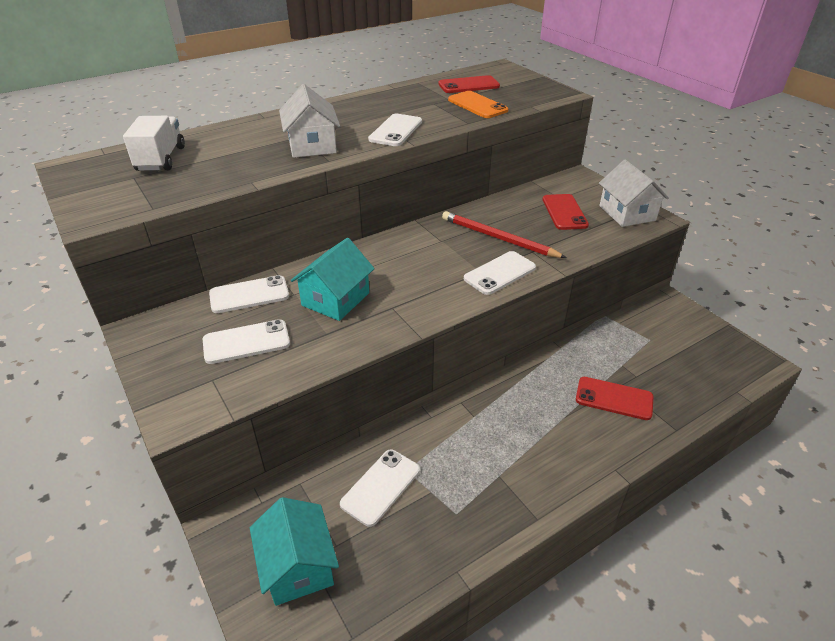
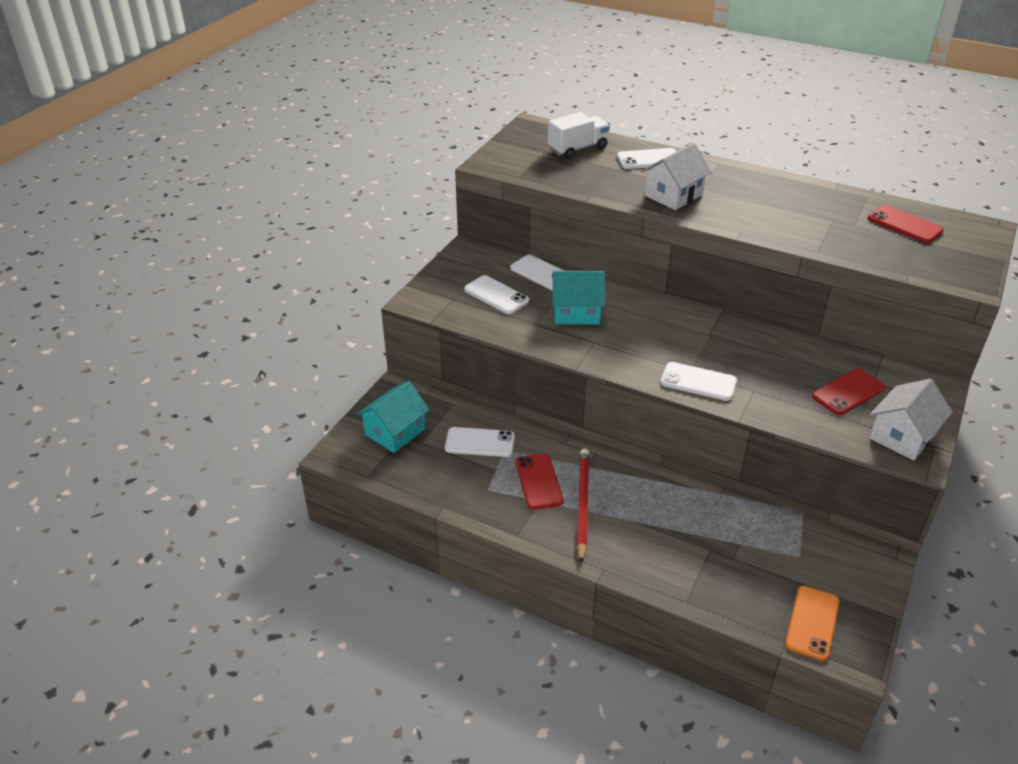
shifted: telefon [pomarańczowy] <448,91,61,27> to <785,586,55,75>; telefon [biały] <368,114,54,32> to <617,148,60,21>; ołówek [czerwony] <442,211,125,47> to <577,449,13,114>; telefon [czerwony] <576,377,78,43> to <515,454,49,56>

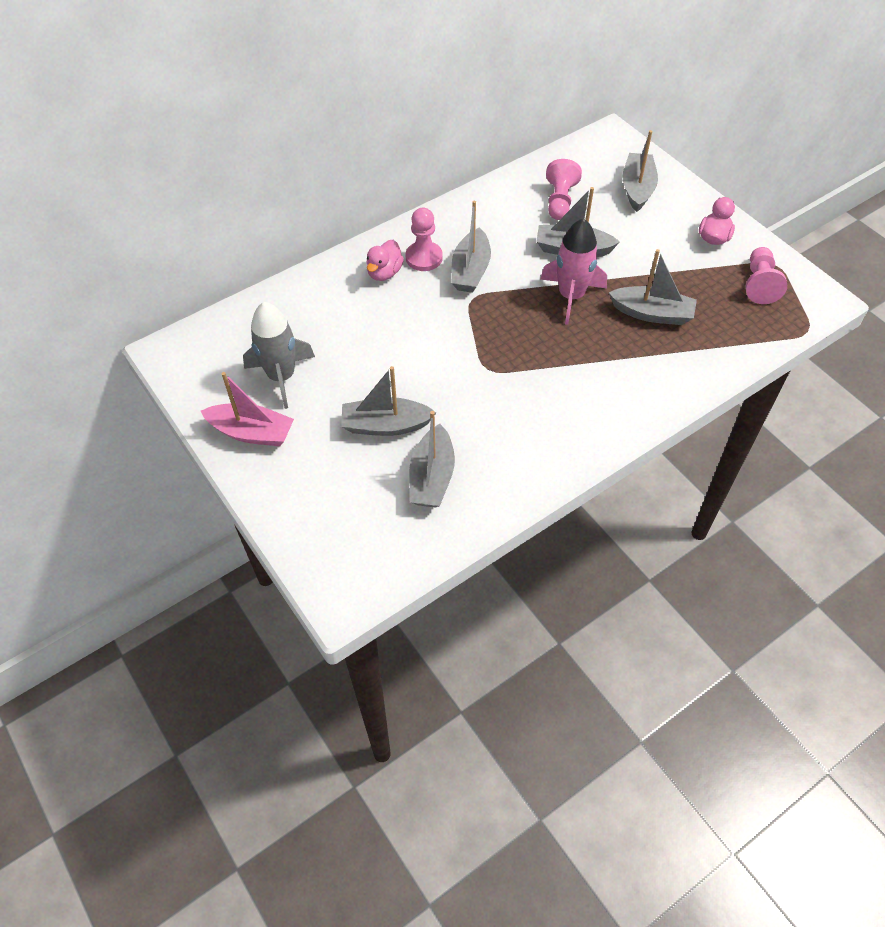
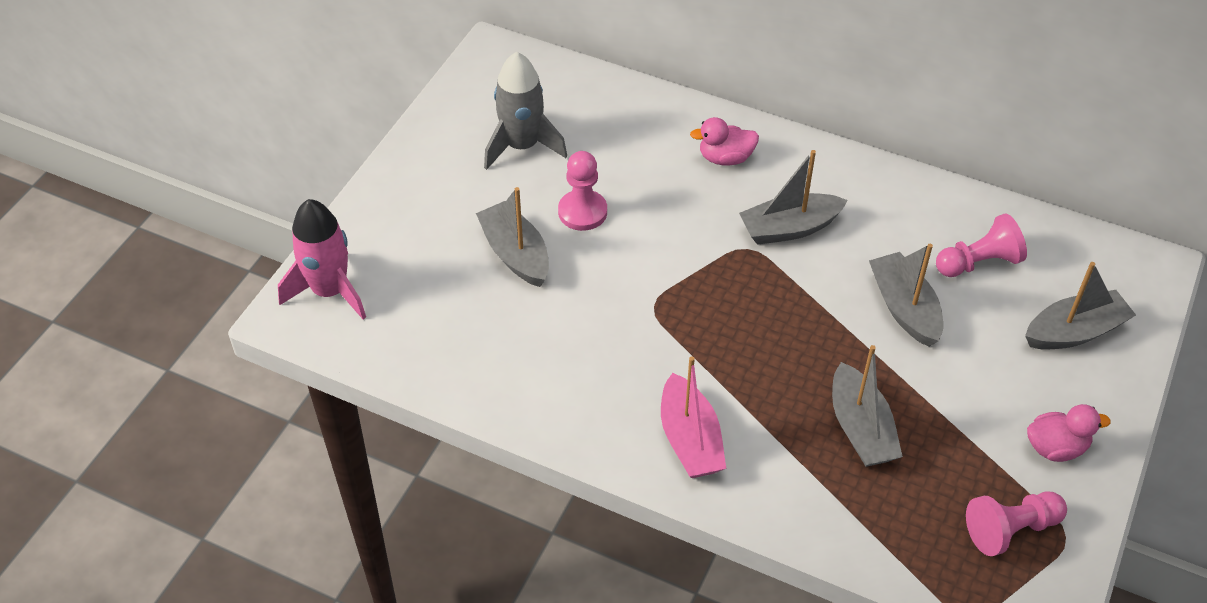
gone: łódka [szary] <409,411,46,97>
shifted: pionek [różowy] <405,208,38,63> to <558,151,49,80>; rakieta [różowy] <540,218,67,107> to <278,199,88,120>; łódka [różowy] <201,372,93,74> to <661,356,65,122>

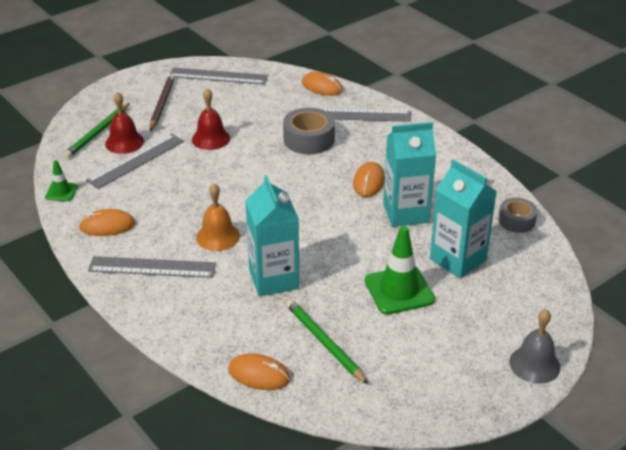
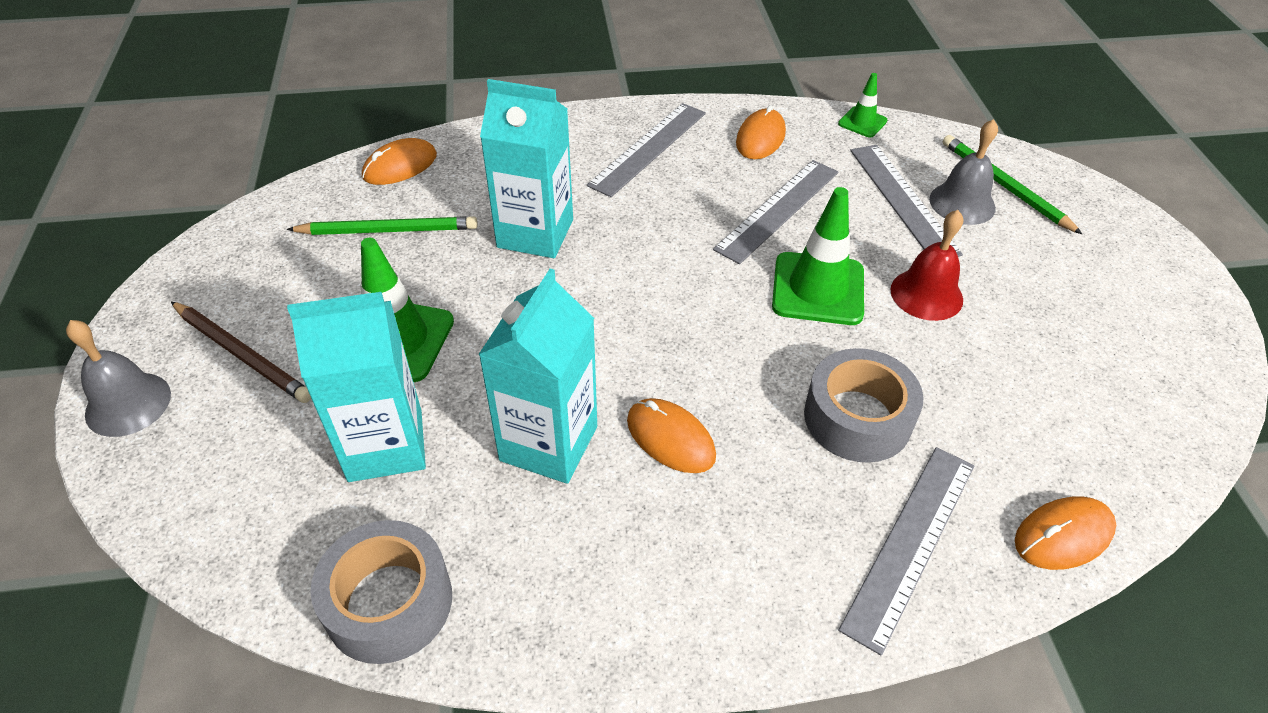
gone: dzwonek [pomarańczowy] <196,184,44,67>
new: pachołek [zielony] <772,187,92,138>
shifted: linijka [szary] <170,68,98,17> to <713,160,125,104>; ołówek [brązowy] <150,74,25,57> to <171,302,140,101>
repainted: dzwonek [czerwony] <105,92,39,62> to dzwonek [szary] <929,119,69,106>
scaled: taśma klejąca [szary] <498,198,40,35> = <310,520,142,144> x1.55

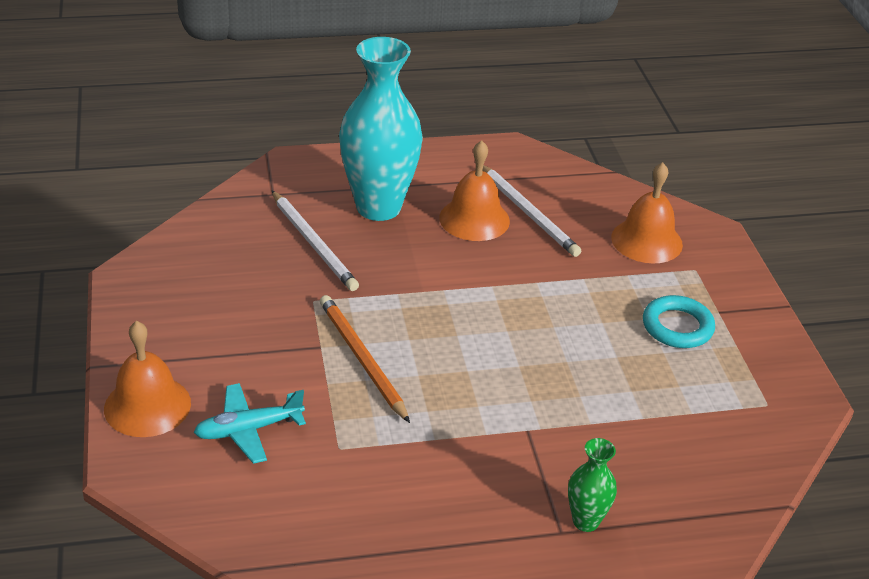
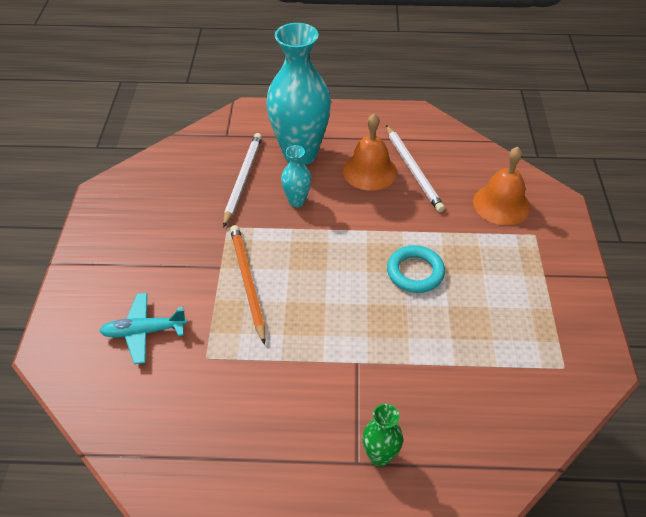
gone: dzwonek [pomarańczowy] <104,321,87,116>
new: wazon [turkusowy] <281,145,30,62>
shifted: pierścień [turkusowy] <643,295,72,53> to <387,245,58,48>
rotated: ołówek [biały] <272,191,87,100> = <223,133,39,95> 150 degrees counterclockwise

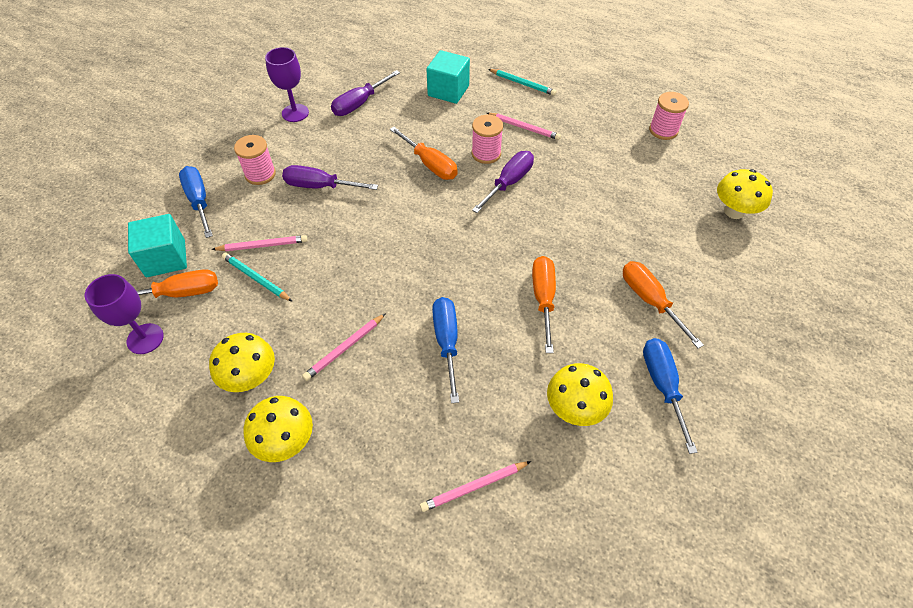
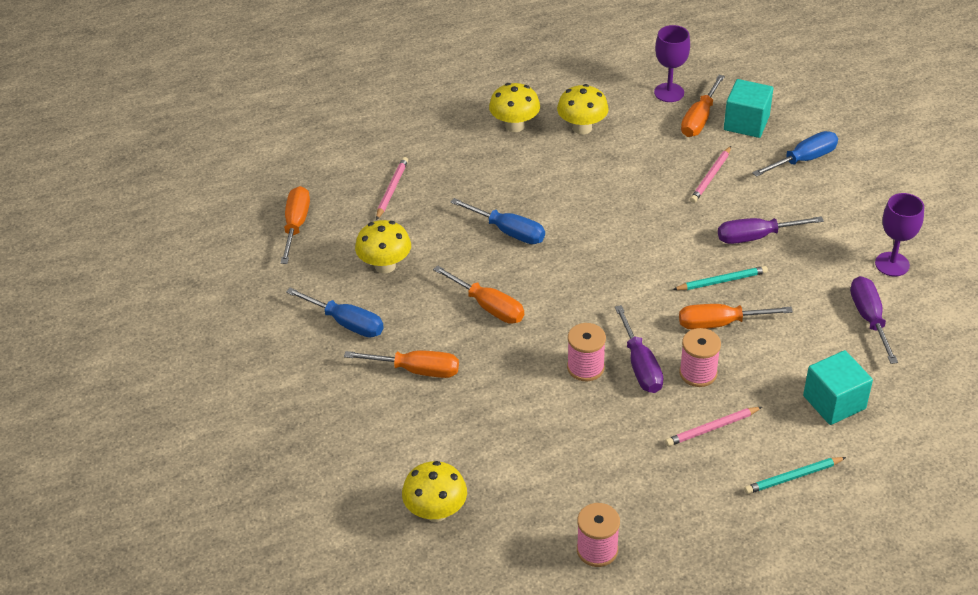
gone: ołówek [różowy] <302,313,84,68>
new: śrubokręt [pomarańczowy] <280,186,30,78>
shifted: szpulka [różowy] <234,135,42,50> to <567,323,39,58>; ołówek [turkusowy] <222,253,71,49> to <672,266,96,24>
rotated: śrubokręt [fioletowy] <282,165,96,25> = <718,216,106,28> 150 degrees counterclockwise; śrubokręt [niebieski] <179,166,34,72> = <752,131,86,46> 45 degrees counterclockwise

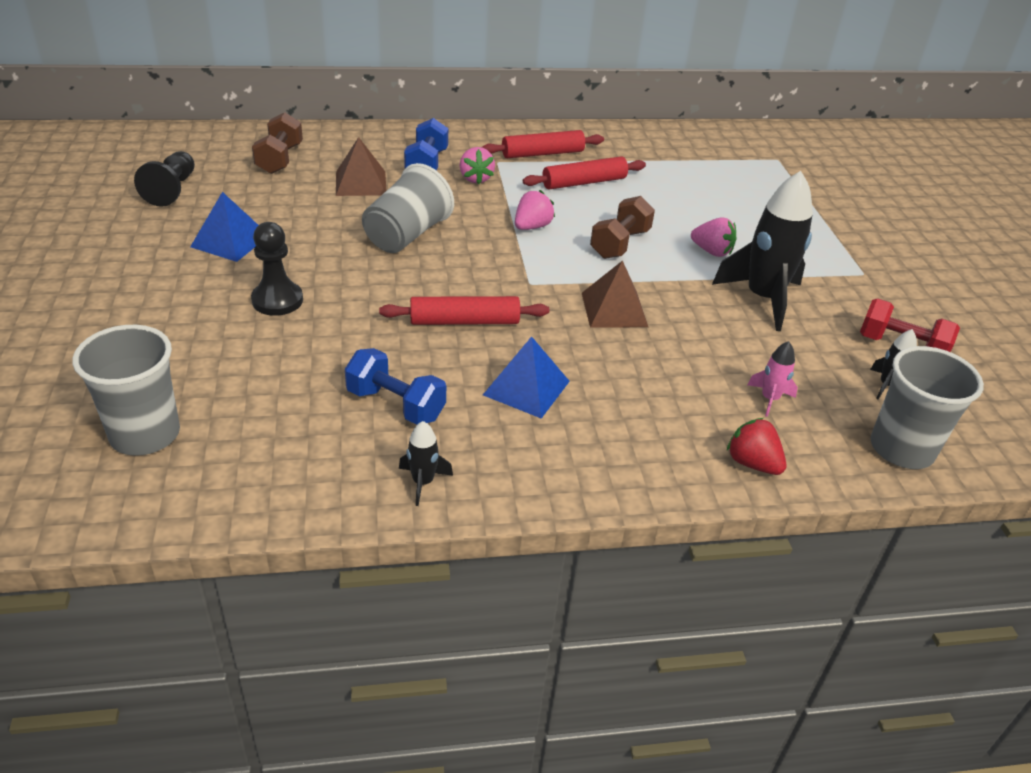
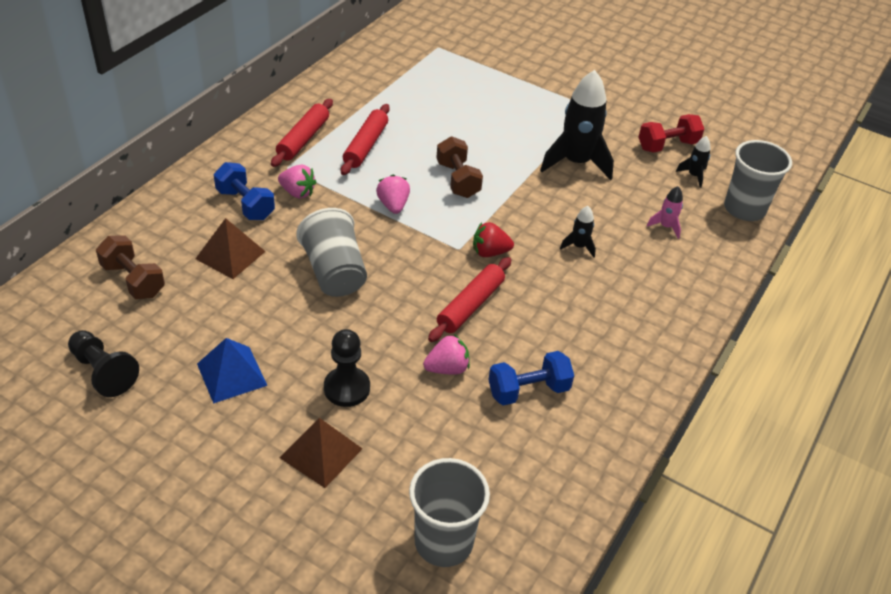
gone: piramida [niebieski] <483,336,87,83>
shifted: truskawka [różowy] <691,217,45,40> to <423,334,47,41>; piramida [brązowy] <582,260,66,68> to <280,418,82,70>; truskawka [czerwony] <727,418,59,57> to <473,222,41,35>; rakieta [czarny] <399,421,54,85> to <560,206,36,52>

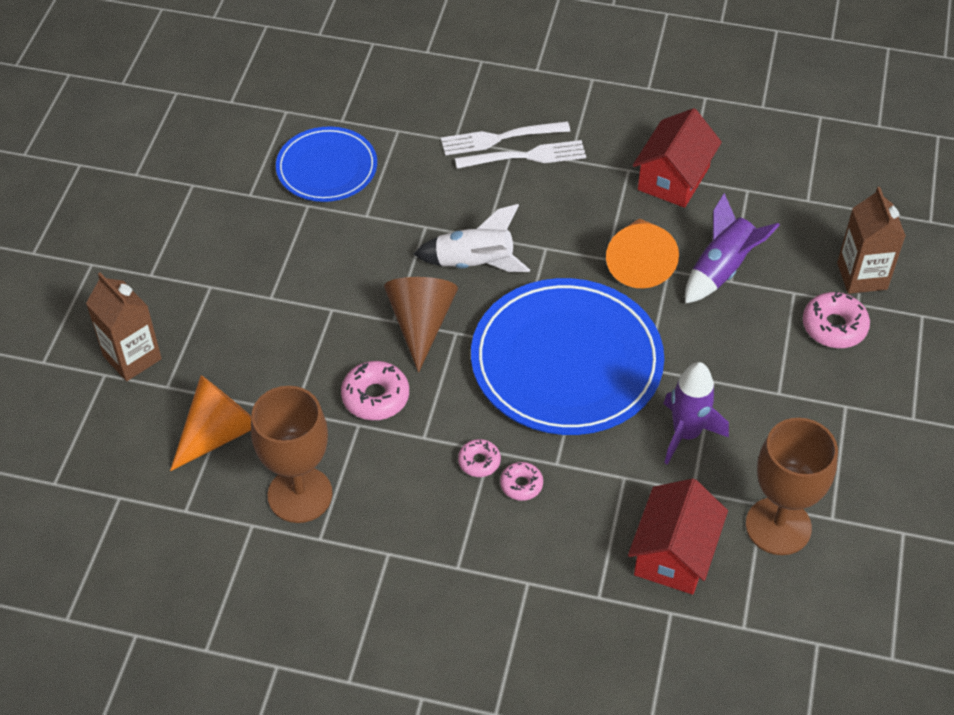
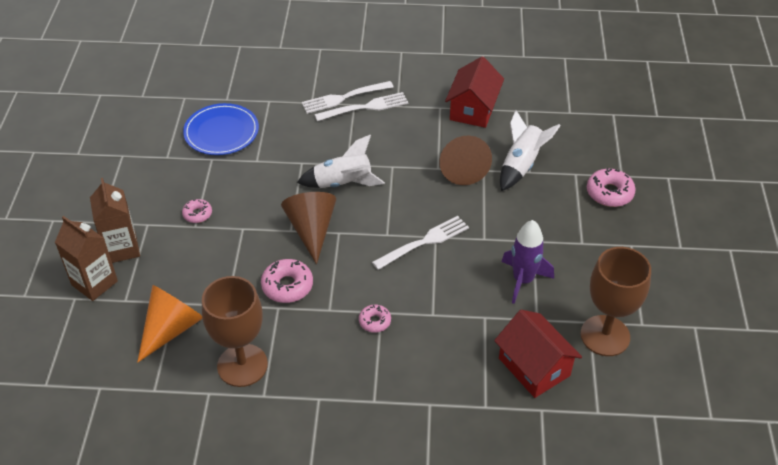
shifted: karton mleka [brązowy] <837,187,69,107> to <90,178,50,85>; donut [różowy] <500,462,43,39> to <182,199,30,24>
swapped: talerz [niebieski] <471,278,193,157> to widelec [biały] <372,216,97,54>
repainted: rakieta [fioletowy] <685,193,95,111> to rakieta [biały] <500,110,61,81>; stożek [pomarańczowy] <606,218,73,70> to stożek [brązowy] <439,135,53,50>
rotated: domek [czerwony] <628,479,100,115> = <494,310,88,88> 45 degrees counterclockwise

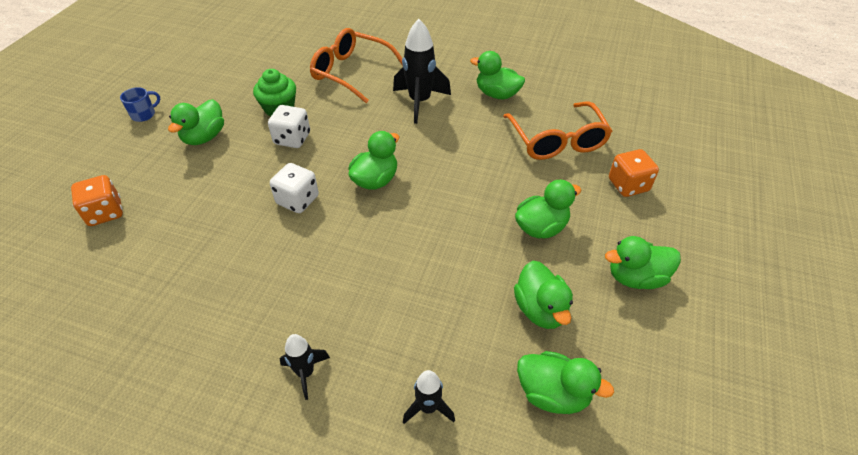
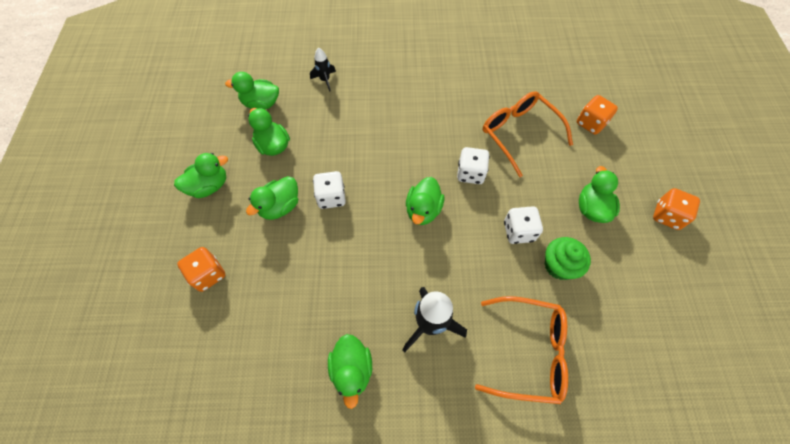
gone: rakieta [czarny] <280,334,50,66>
new: kostka do gry [biały] <313,171,33,38>
shifted: okulary [pomarańczowy] <503,101,109,59> to <483,91,90,86>
swapped: kubek [niebieski] <120,87,41,35> to kostka do gry [pomarańczowy] <653,188,47,42>
rotated: kaczka [zielony] <470,51,55,48> = <328,334,44,75> 75 degrees clockwise

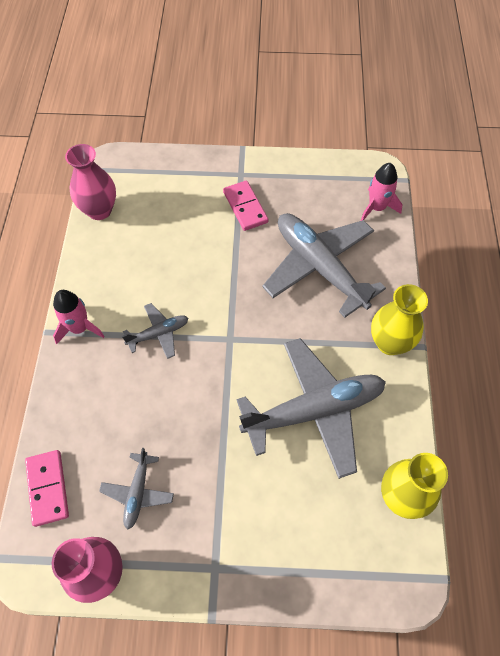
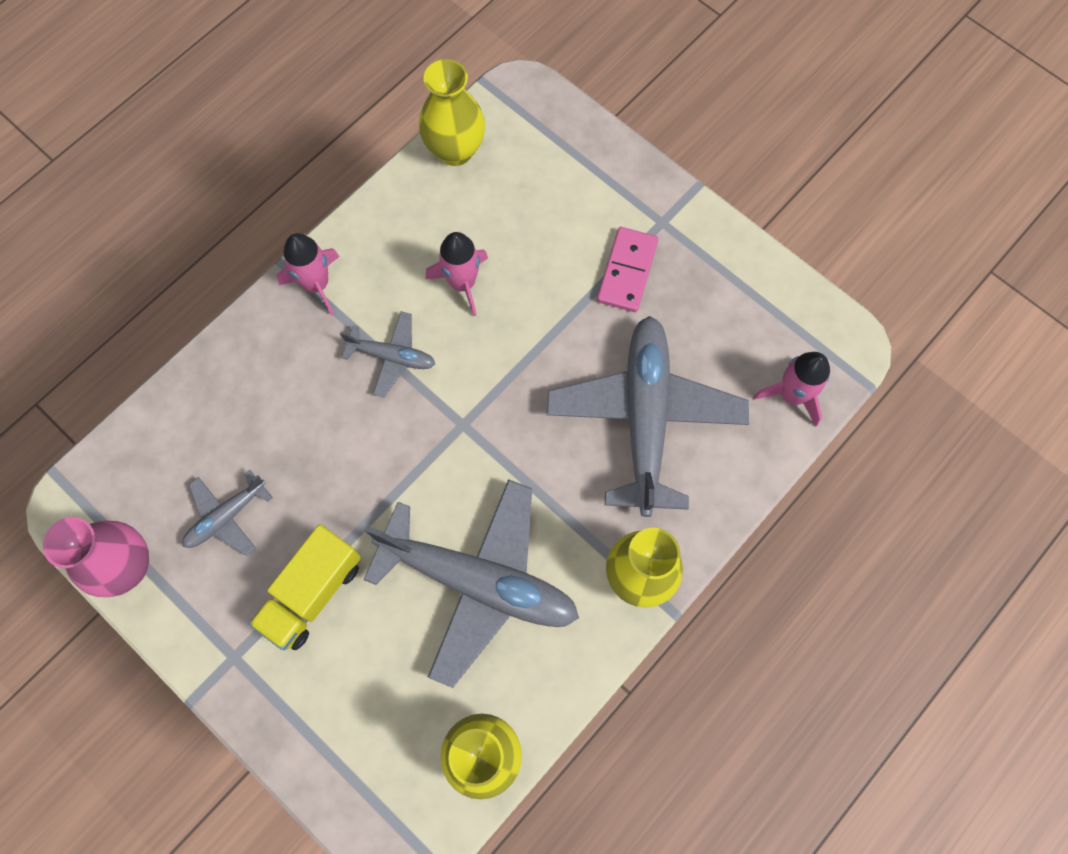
gone: kostka domina [różowy] <25,450,44,77>
new: rakieta [różowy] <425,232,63,84>; ciężarówka [żółty] <249,524,112,126>
repainted: wazon [różowy] <65,144,51,76> to wazon [żółty] <419,59,66,107>

